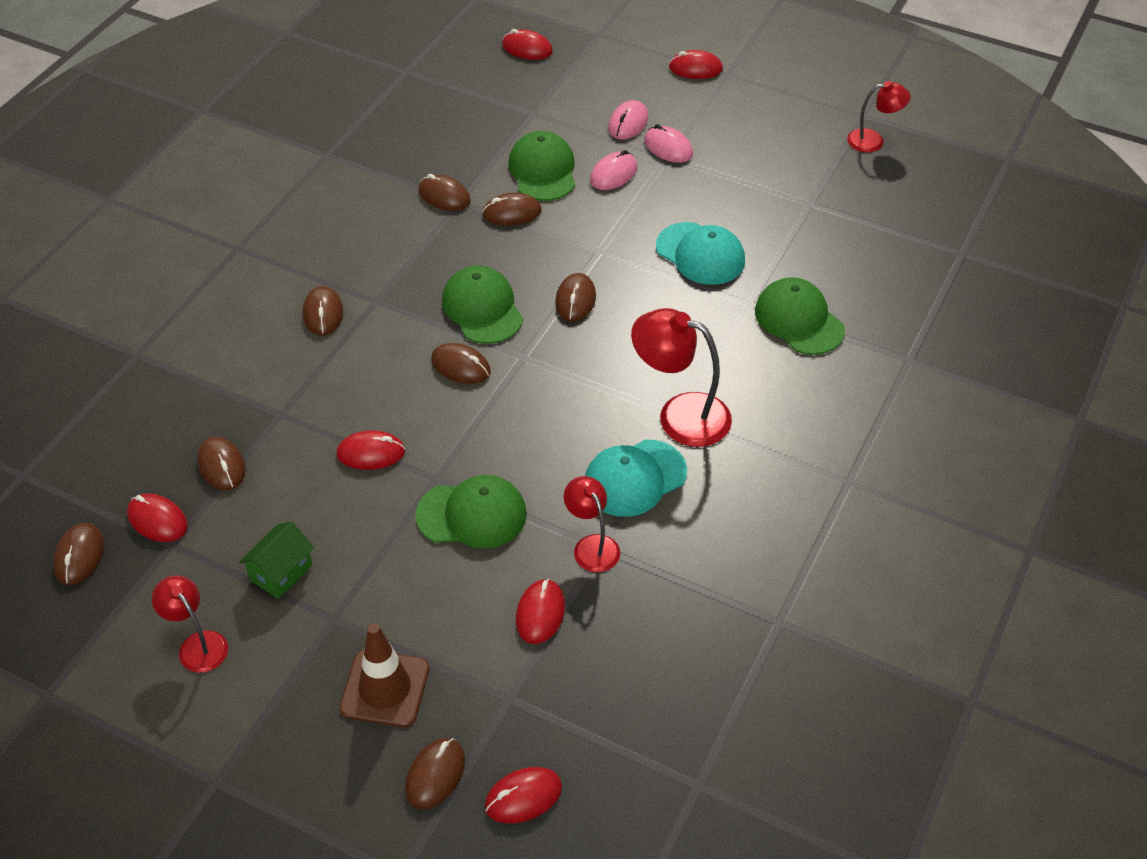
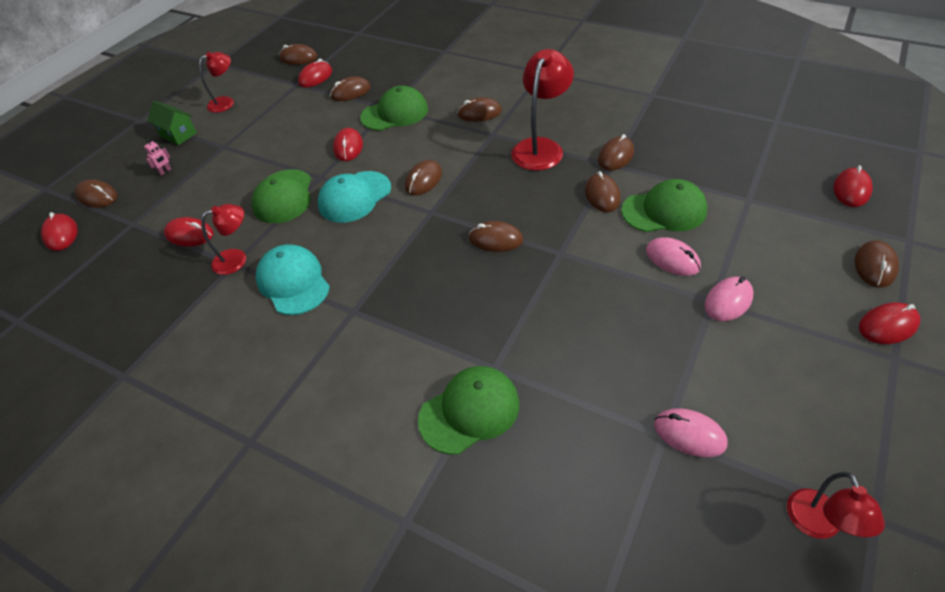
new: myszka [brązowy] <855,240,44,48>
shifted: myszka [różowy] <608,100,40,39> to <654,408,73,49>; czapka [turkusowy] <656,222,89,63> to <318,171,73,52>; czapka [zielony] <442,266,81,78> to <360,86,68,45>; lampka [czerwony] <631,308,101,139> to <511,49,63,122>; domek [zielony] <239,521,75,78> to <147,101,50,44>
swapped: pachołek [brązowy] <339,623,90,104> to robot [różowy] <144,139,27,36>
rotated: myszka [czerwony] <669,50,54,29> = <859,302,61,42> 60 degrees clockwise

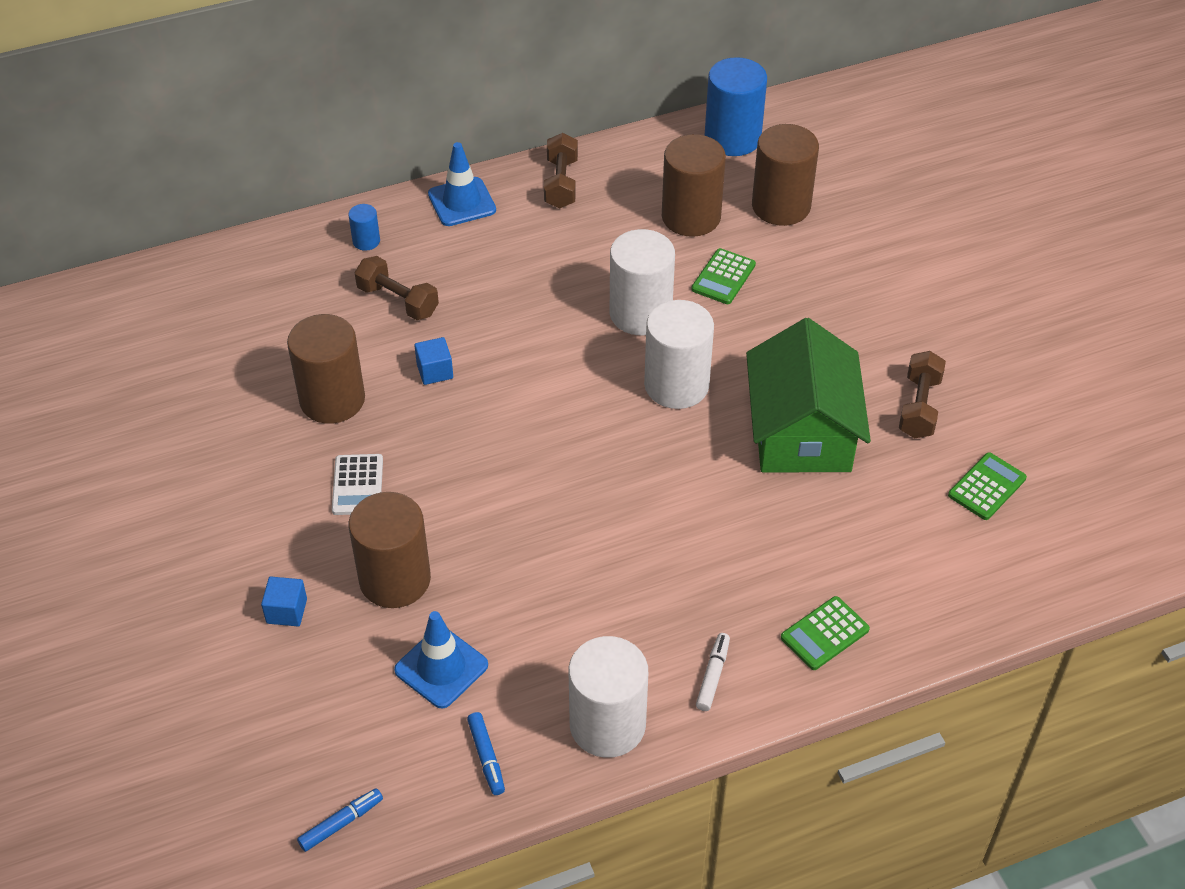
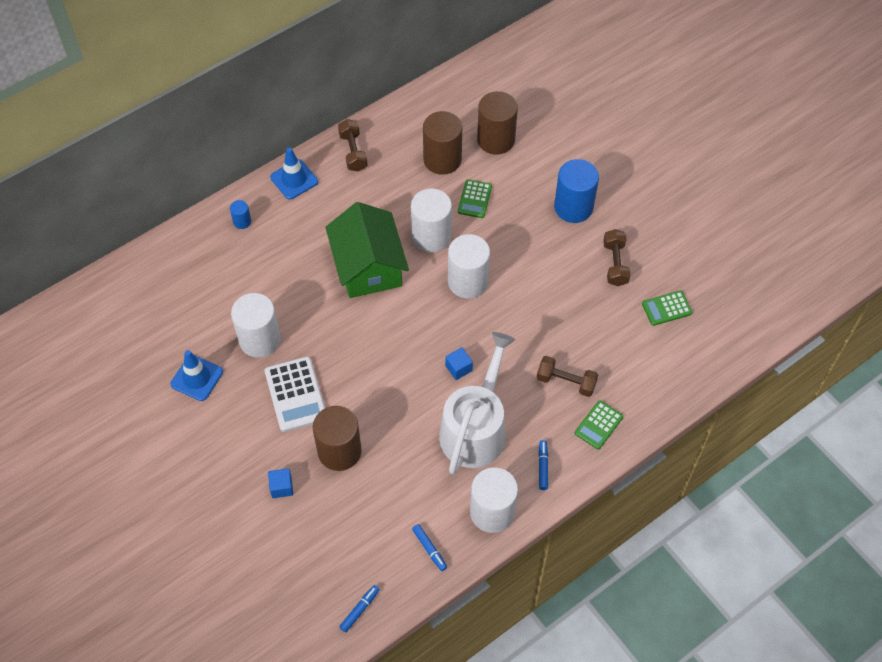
new: konewka [biały] <439,332,76,143>
shifted: walec [niebieski] <705,57,62,99> to <554,159,45,64>; hantel [brązowy] <354,256,85,64> to <537,356,61,41>; domek [zielony] <746,318,125,154> to <325,202,84,96>; sześcian [niebieski] <414,337,39,48> to <445,347,28,33>; pachołek [niebieski] <394,611,94,98> to <170,350,53,51>
repainted: walec [brązowy] <287,314,78,110> to walec [biały] <231,293,50,65>; flamaster [biały] <696,633,34,78> to flamaster [niebieski] <538,440,10,50>
rotated: kalkulator [zielony] <948,452,79,68> = <642,291,50,35> 135 degrees counterclockwise
scaled: kalkulator [biały] <332,454,51,61> = <265,356,60,76> x1.61

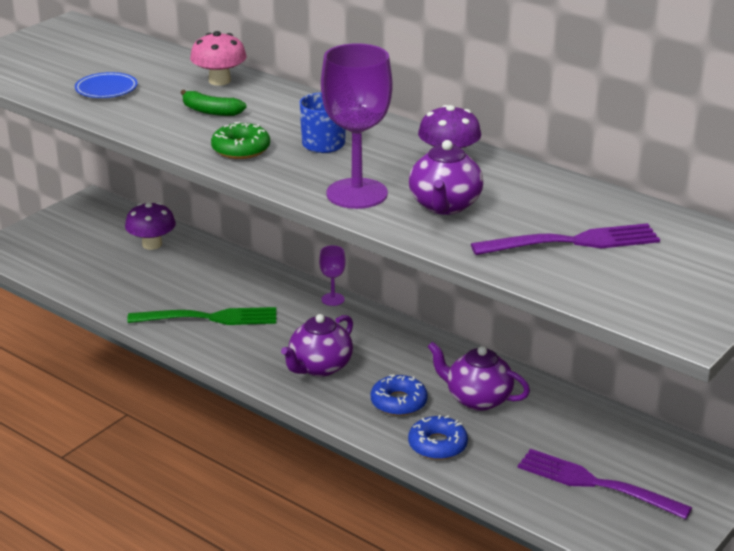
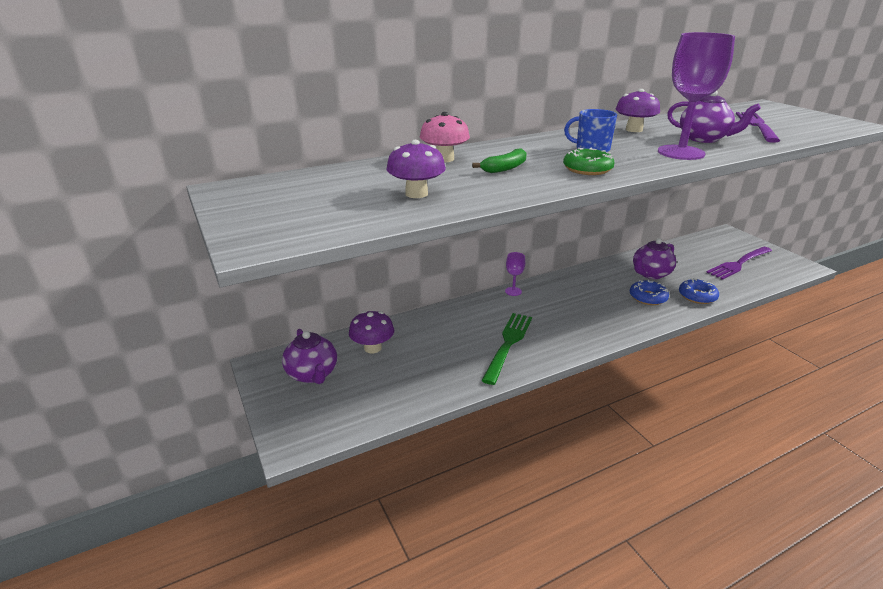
shifted: imbryk [fioletowy] <281,314,72,63> to <282,329,55,55>
swapped: talerz [niebieski] <75,72,63,26> to grzyb [fioletowy] <386,140,60,58>

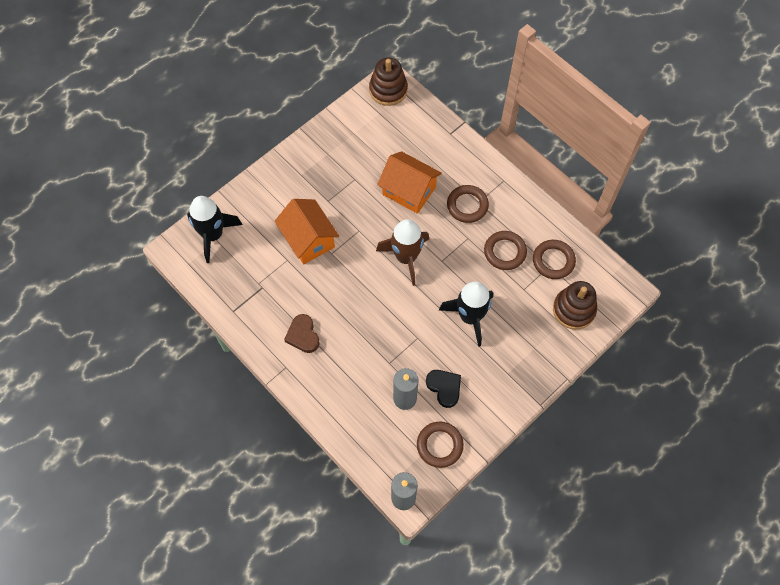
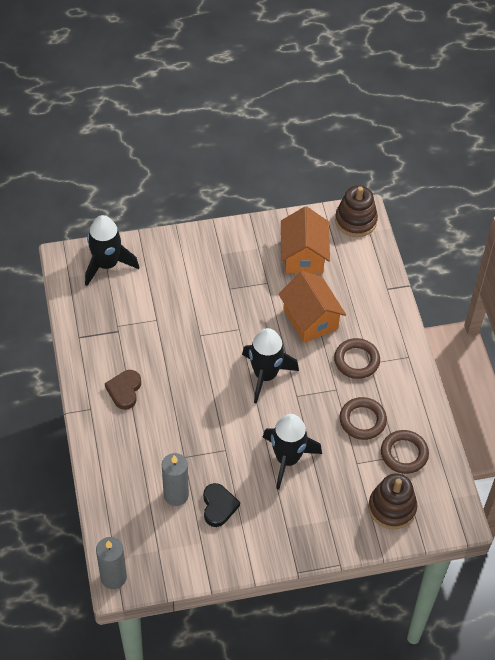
gone: pierścień [brązowy] <417,422,47,46>
shifted: domek [pomarańczowy] <274,199,65,65> to <281,206,49,68>
repainted: rakieta [brązowy] <376,219,53,67> to rakieta [czarny] <242,328,57,76>

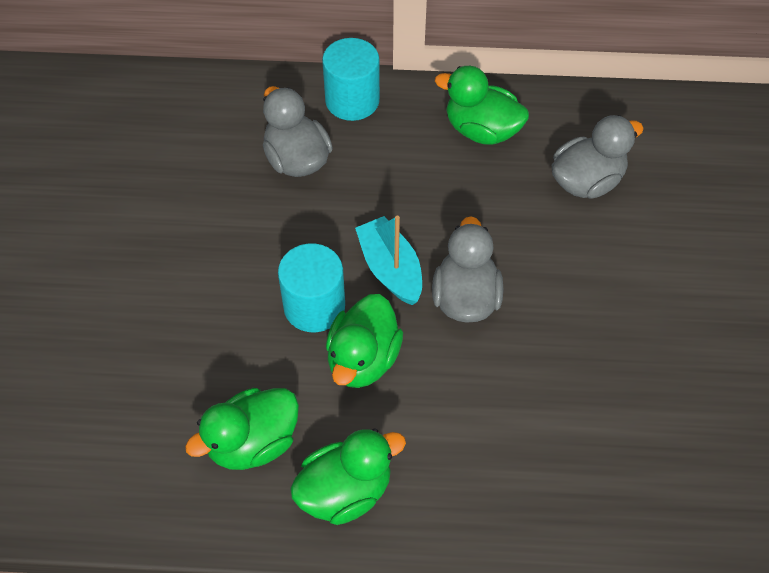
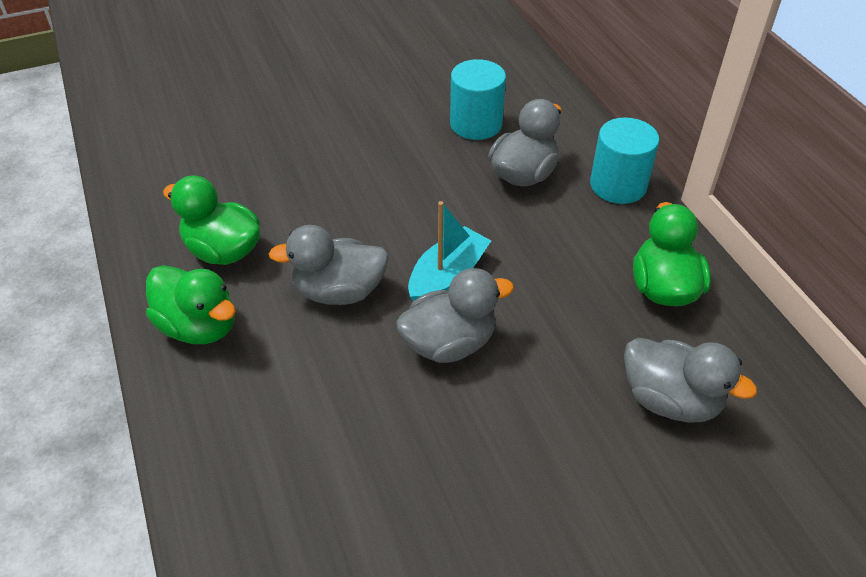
shifted: walec [turkusowy] <278,243,67,89> to <450,59,56,81>
repainted: kaczka [zielony] <326,294,77,94> to kaczka [szary] <269,225,120,80>

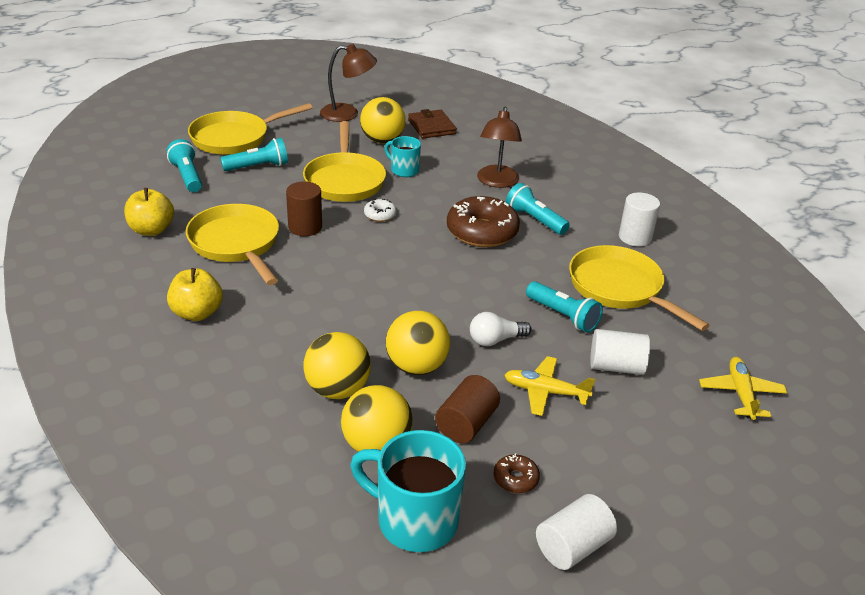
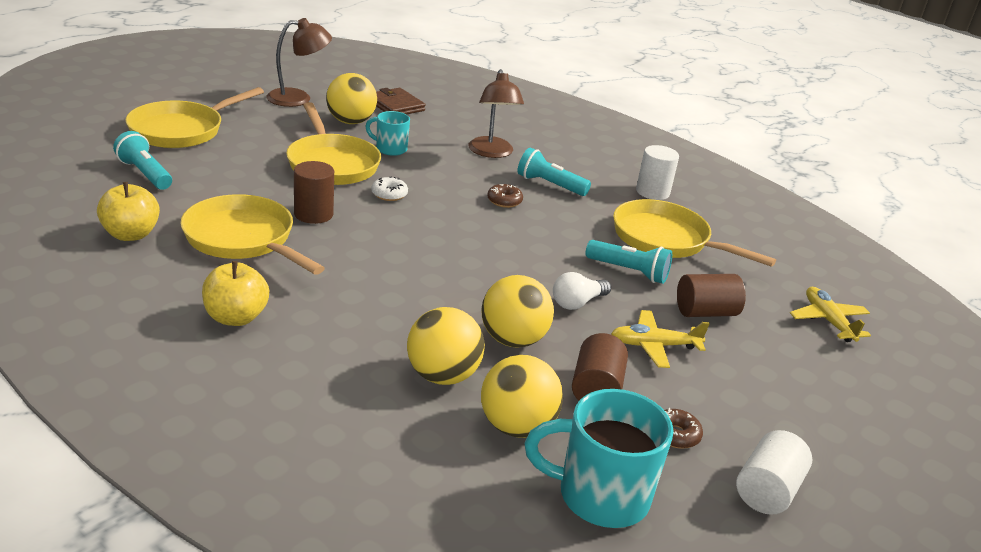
gone: latarka [turkusowy] <220,138,68,33>
repainted: walec [biały] <590,329,60,46> to walec [brązowy] <677,274,69,43>
scaled: donut [brązowy] <447,196,73,51> = <487,184,36,24> x0.46

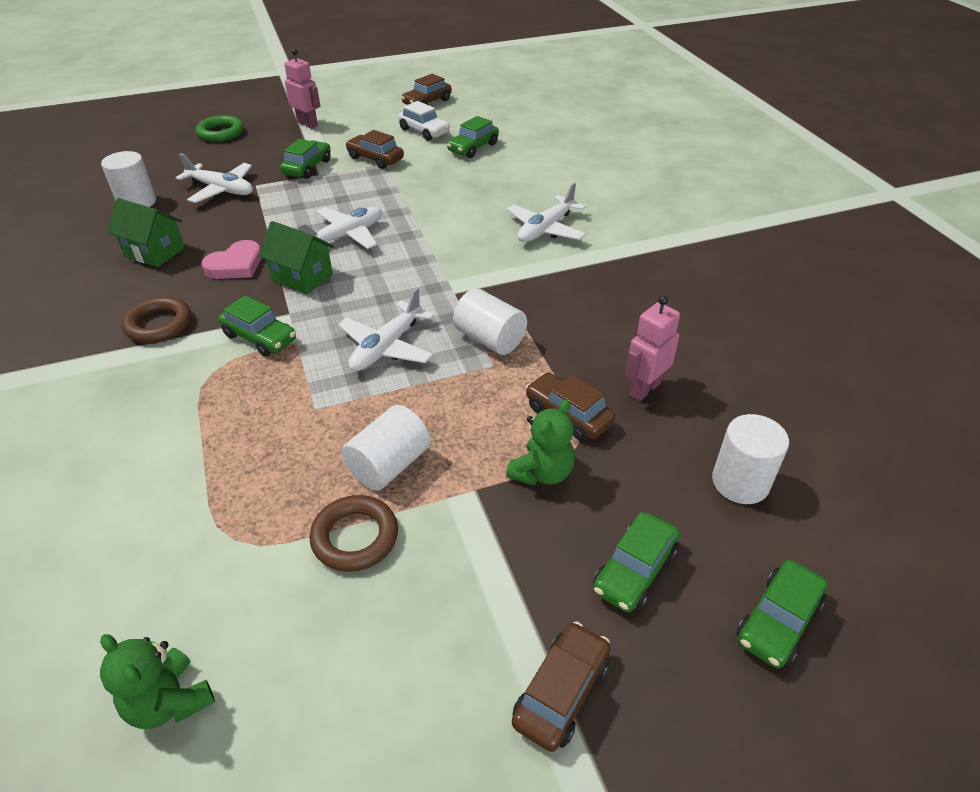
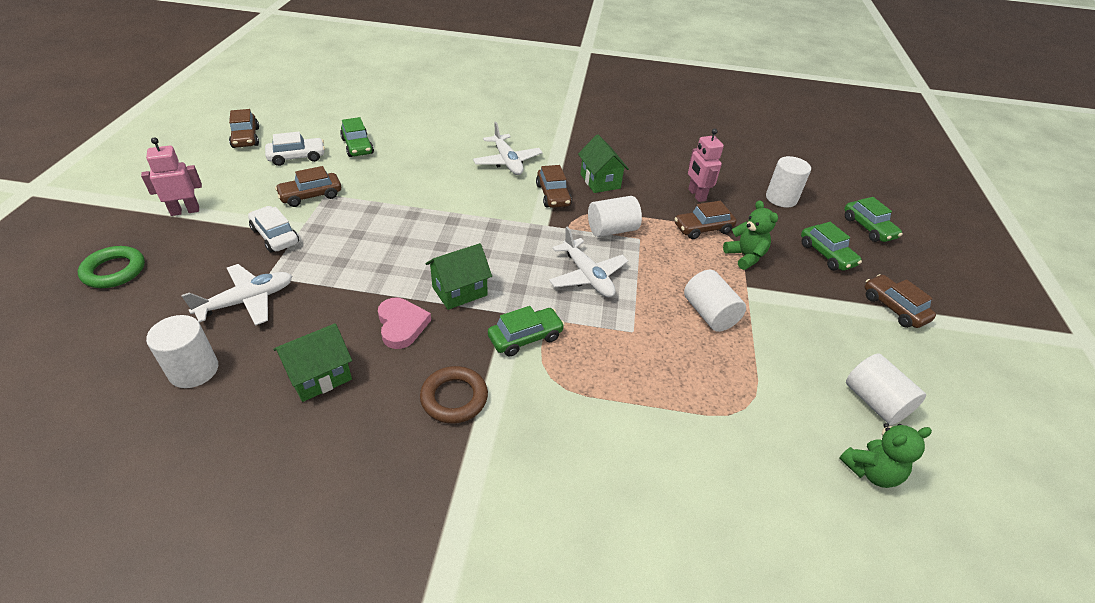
gone: samolot [biały] <298,207,84,42>; pierścień [brązowy] <310,495,88,77>
new: domek [zielony] <578,135,51,58>; samochód [brązowy] <536,165,36,43>; walec [biały] <846,354,80,71>
repainted: samochód [zielony] <280,139,51,40> to samochód [biały] <248,206,51,46>

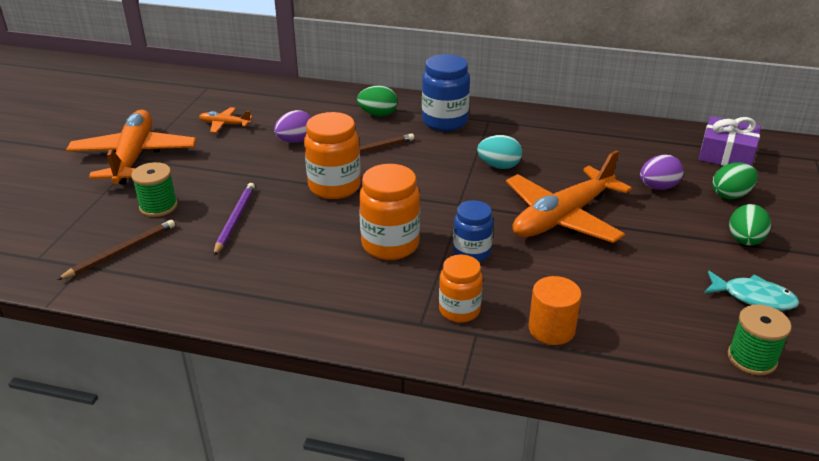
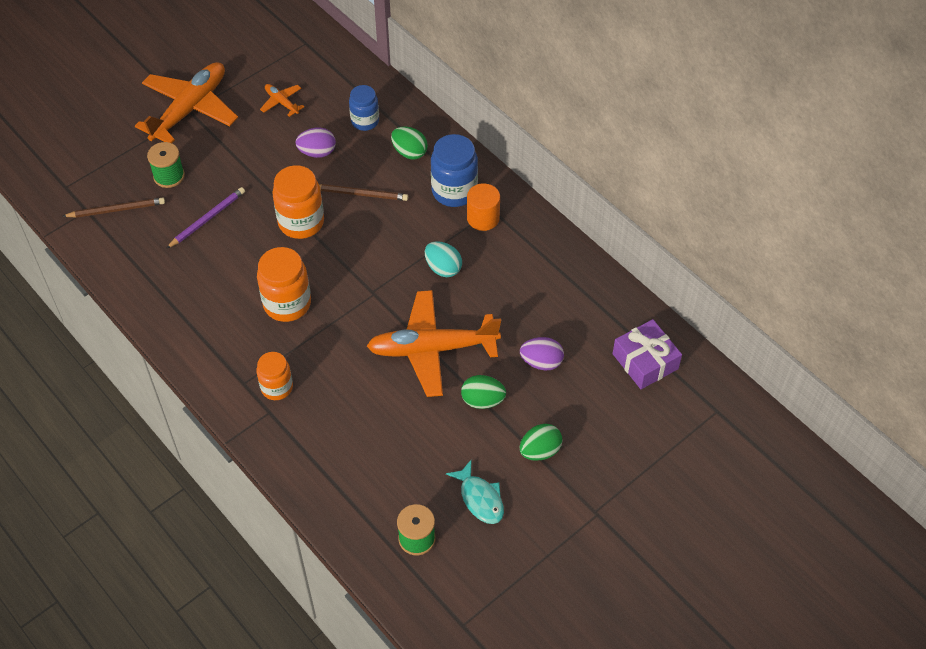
shifted: jajko [zielony] <712,162,46,37> to <461,375,45,34>; słoik [niebieski] <453,200,40,62> to <349,85,30,46>; walec [pomarańczowy] <529,276,53,69> to <467,183,33,48>

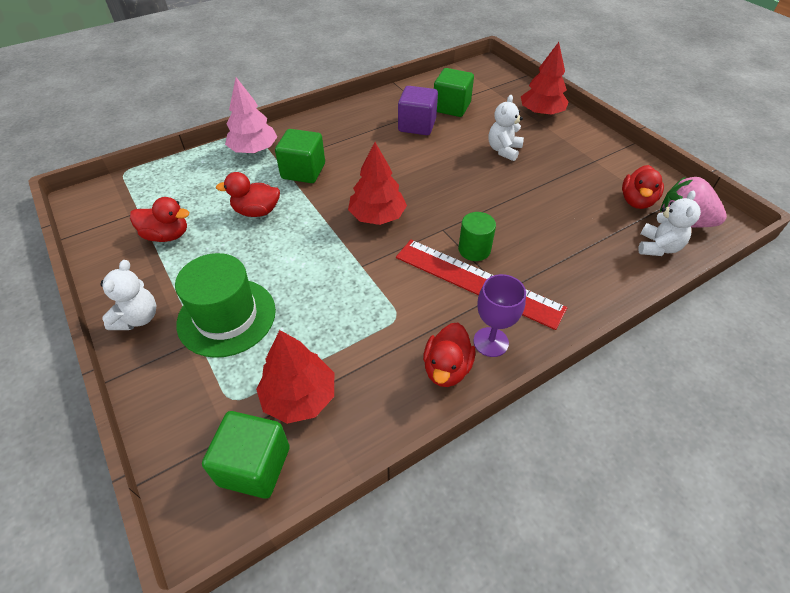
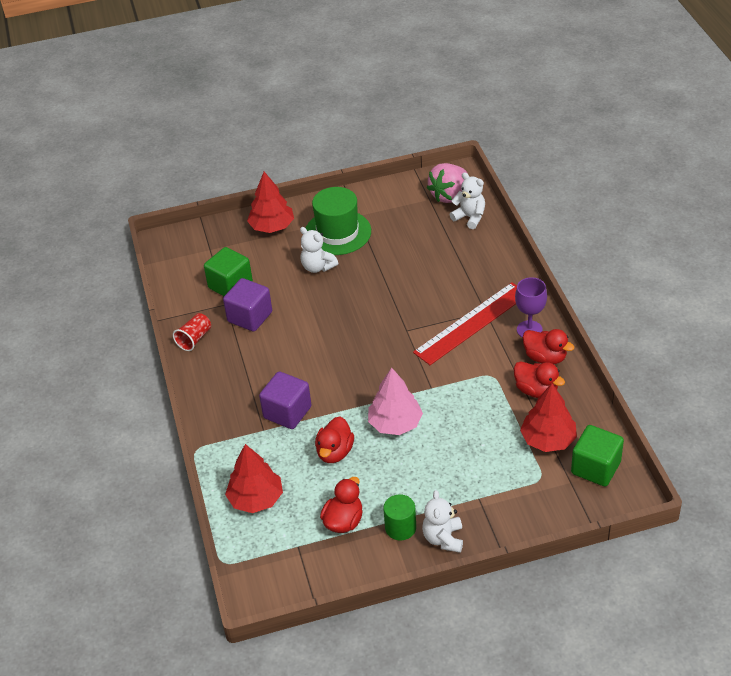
new: szklanka [czerwony] <173,313,38,38>
shifted: drzewko [różowy] <225,77,52,76> to <368,368,55,67>; drzewko [czerwony] <348,142,59,83> to <225,444,58,69>; kaczka [czerwony] <622,165,42,44> to <514,361,51,37>; walec [zielony] <458,212,38,49> to <383,494,33,46>; kapelusz [zielony] <175,253,101,105> to <306,187,65,68>
repainted: sześcian [zielony] <275,129,50,54> to sześcian [fioletowy] <259,371,52,58>
rotated: miś [biały] <100,260,56,70> = <422,490,41,63> 120 degrees counterclockwise

